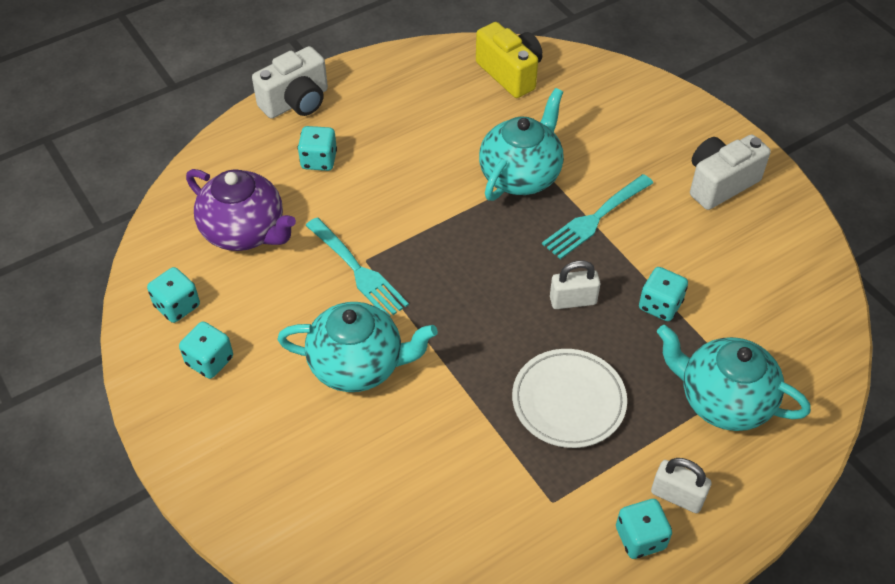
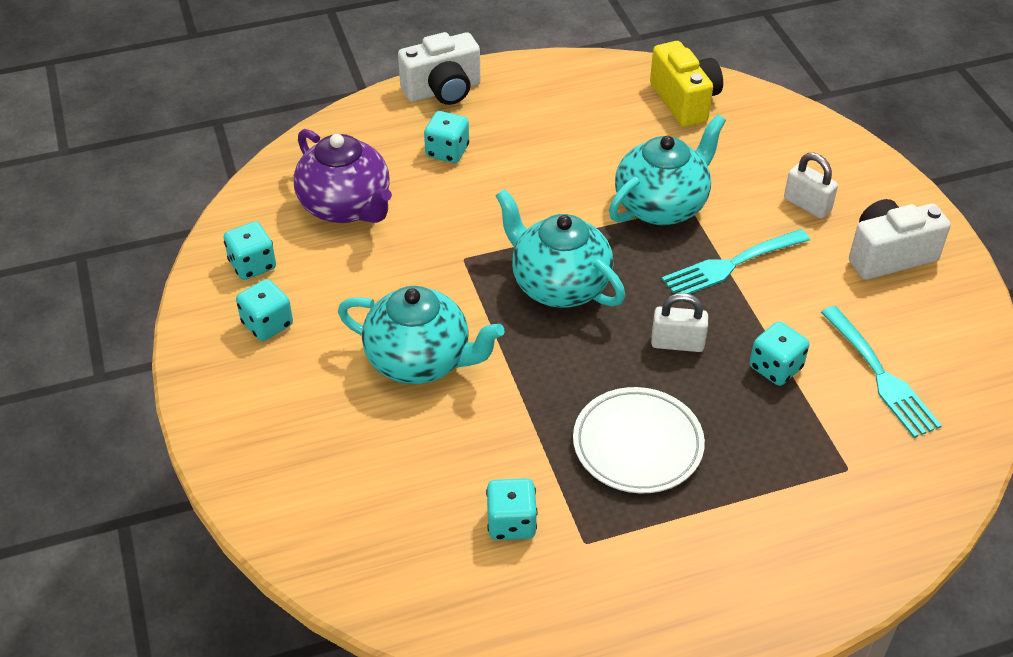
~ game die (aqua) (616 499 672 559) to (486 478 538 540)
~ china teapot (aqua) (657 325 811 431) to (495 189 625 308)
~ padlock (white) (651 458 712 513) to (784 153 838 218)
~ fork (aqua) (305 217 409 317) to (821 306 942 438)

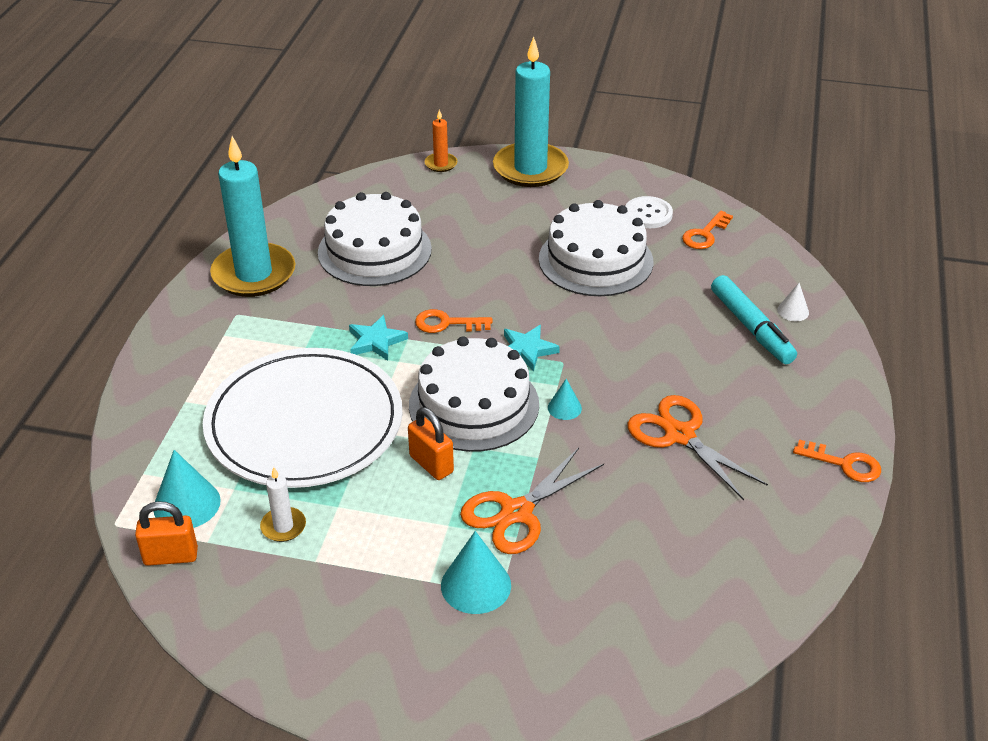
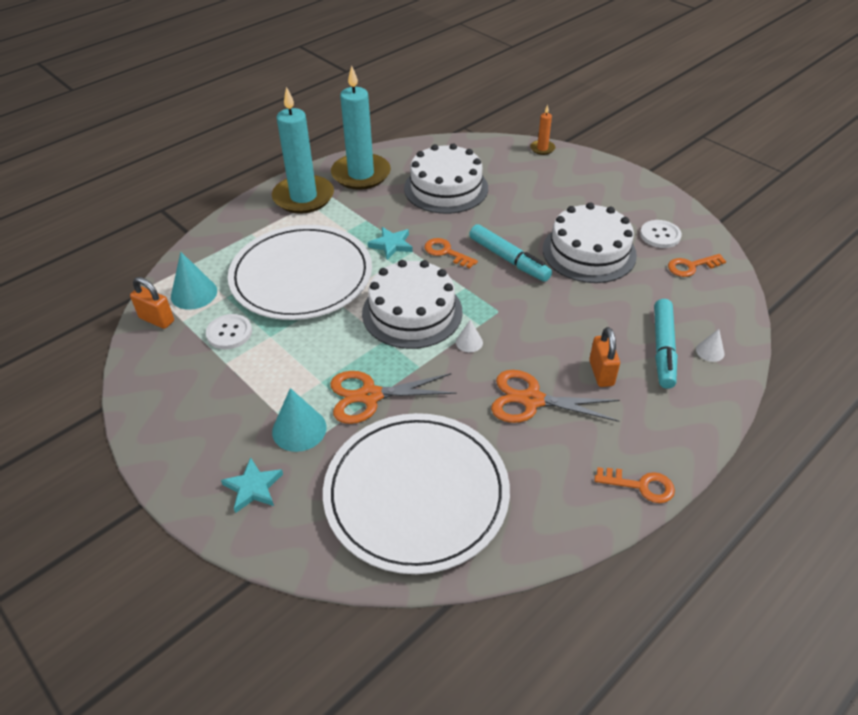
~ candle (white) (260 467 306 542) to sewing button (white) (206 314 252 349)
~ five-pointed star (aqua) (504 325 560 371) to (221 457 283 513)
~ candle (aqua) (493 37 569 187) to (272 87 334 214)
+ dinner plate (white) (323 413 510 574)
~ cone shape (aqua) (548 379 582 420) to cone shape (white) (456 320 483 352)
+ felt pen (aqua) (469 224 552 282)
~ pair of scissors (bright orange) (627 395 768 500) = (491 370 620 423) 75 degrees counterclockwise
~ padlock (bright orange) (408 407 454 480) to (589 327 620 387)
~ latchkey (bright orange) (793 440 881 482) = (594 467 675 503) 45 degrees counterclockwise

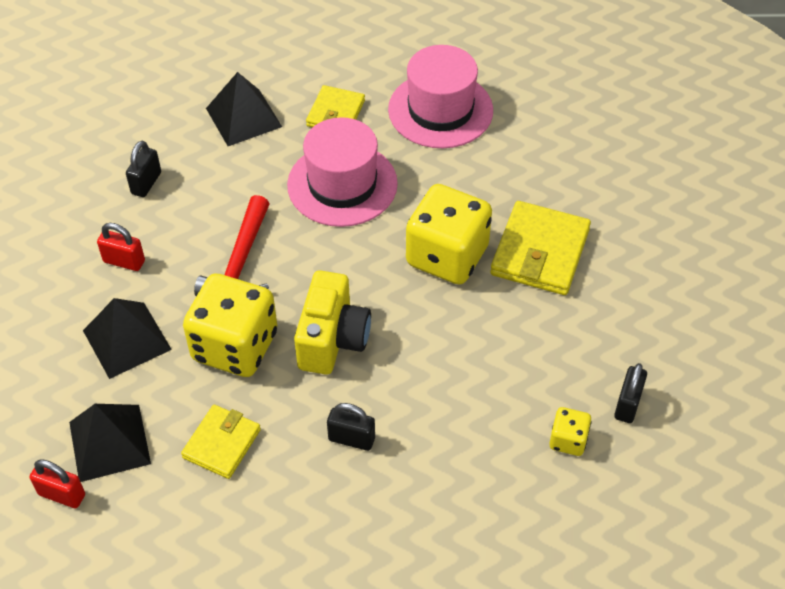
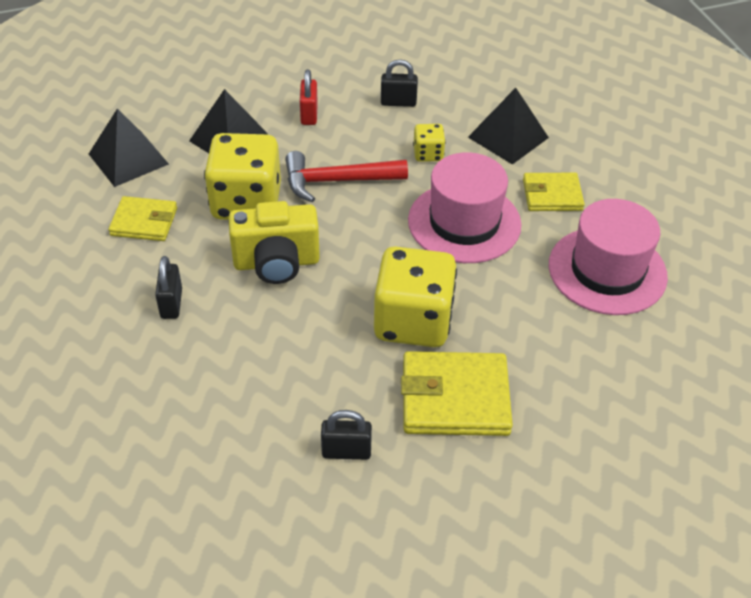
~ padlock (jet-black) (614 363 647 423) to (321 410 372 460)
~ game die (bright yellow) (549 407 592 456) to (413 124 446 162)
- padlock (crimson) (29 459 85 508)

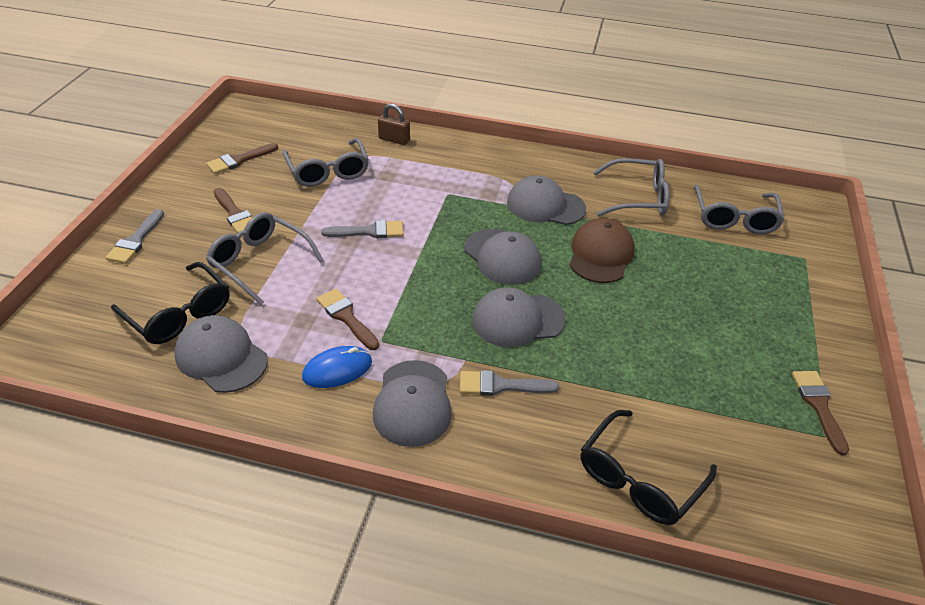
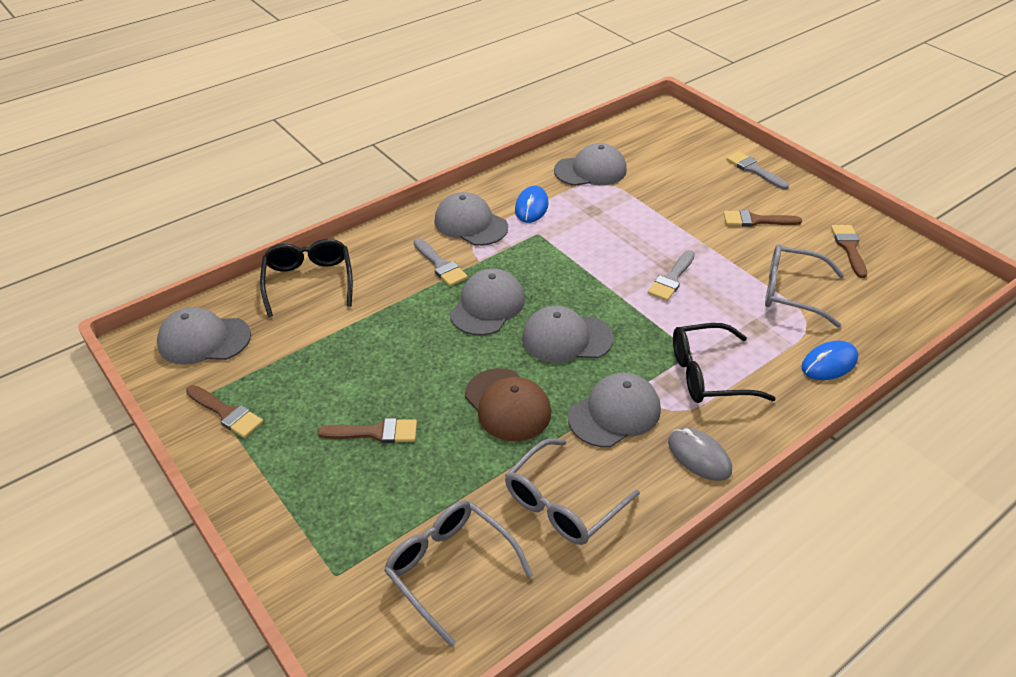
+ cap (ash-grey) (157 307 251 365)
~ paintbrush (russet) (317 289 379 350) to (318 418 417 443)
~ paintbrush (ash-grey) (460 370 559 396) = (414 238 468 286) 105 degrees clockwise
+ PC mouse (ash-grey) (668 428 732 481)
~ spectacles (jet-black) (111 262 230 344) to (673 323 776 403)
~ padlock (russet) (378 103 410 145) to PC mouse (blue) (801 340 859 380)
- spectacles (ash-grey) (206 212 324 305)

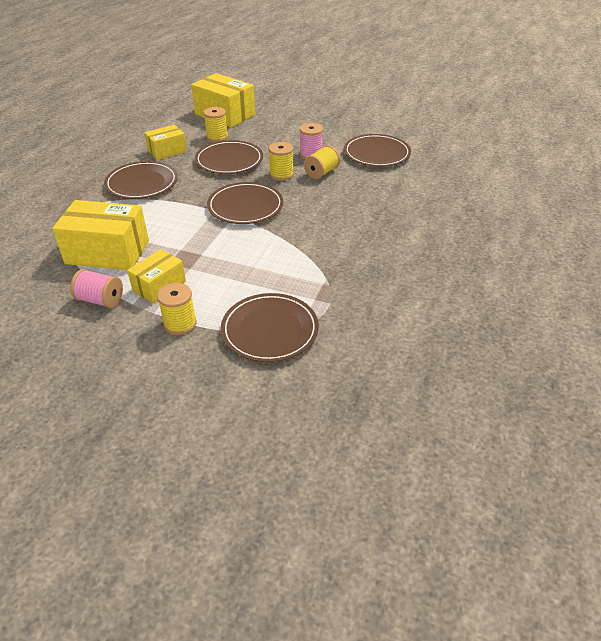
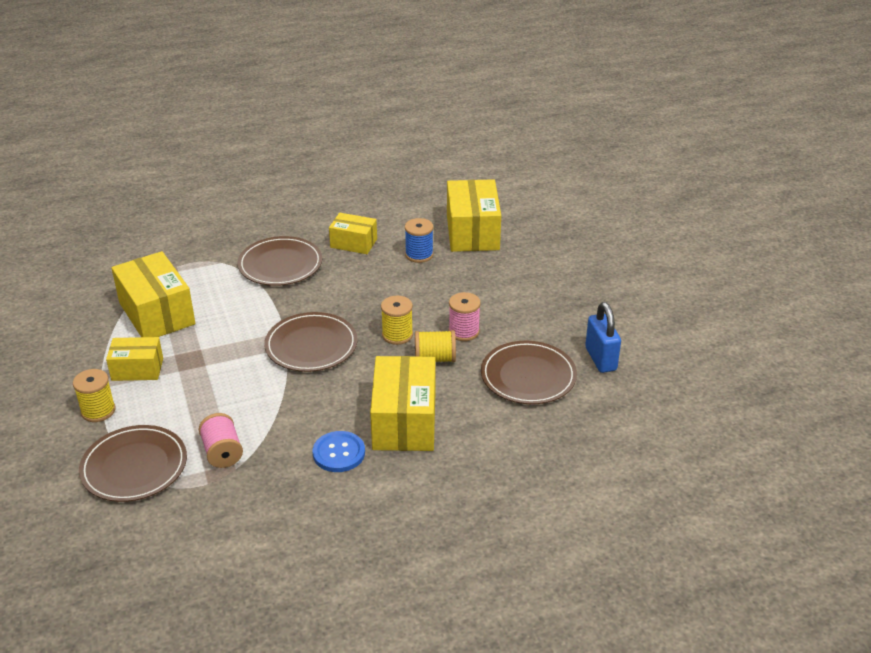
~ spool (pink) (70 269 123 308) to (199 413 243 468)
+ sewing button (blue) (312 431 365 472)
+ box (bright yellow) (370 356 435 451)
~ spool (bright yellow) (203 107 228 142) to spool (blue) (405 218 433 263)
+ padlock (blue) (585 302 621 373)
- dinner plate (russet) (195 140 263 174)

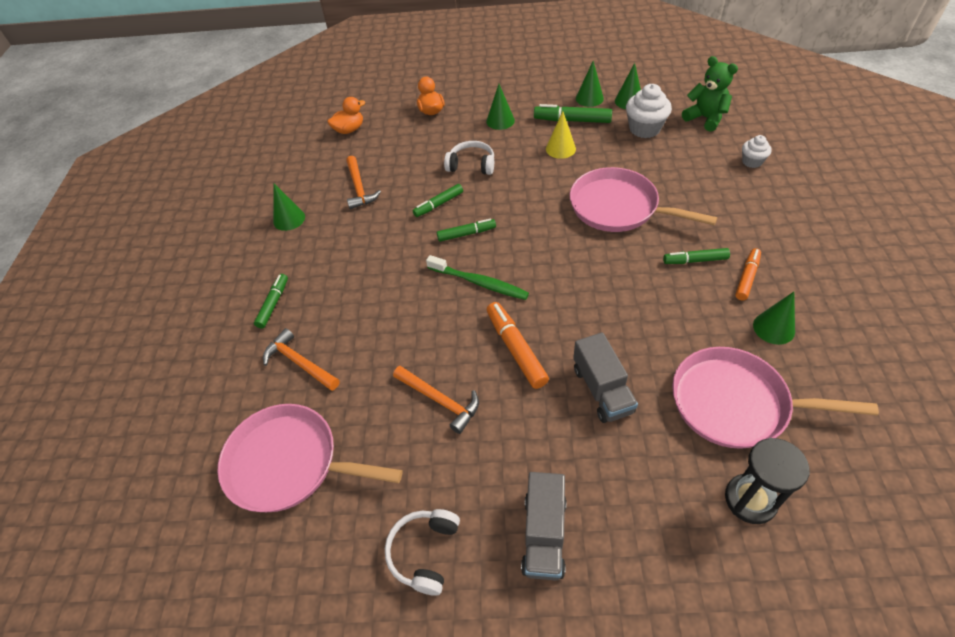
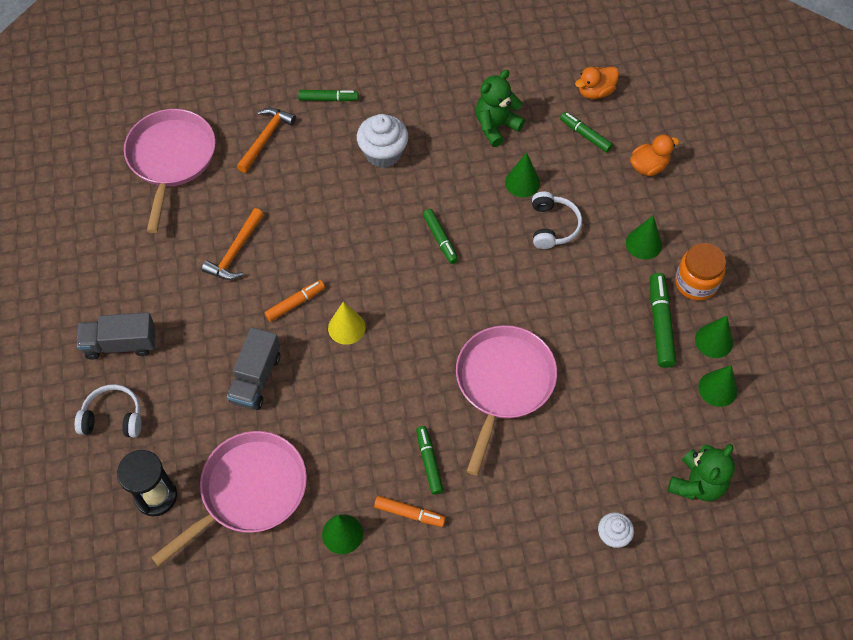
~ over-ear headphones (white) (385 509 460 596) to (75 384 142 438)
~ frying pan (pink) (672 347 879 449) = (151 431 307 566) 45 degrees clockwise
~ truck (ash-grey) (573 332 638 423) = (227 327 280 410) 45 degrees counterclockwise
~ felt pen (bright orange) (487 302 549 389) = (264 280 325 322) x0.67
~ cone shape (bright yellow) (546 111 576 159) to (328 302 366 345)
~ fairy cake (white) (626 84 672 138) to (357 114 408 168)
~ hammer (bright orange) (346 156 381 209) to stuffed bear (emerald) (476 70 525 147)
~ cone shape (emerald) (273 183 305 231) to (505 152 540 197)
~ felt pen (emerald) (413 184 463 217) to (560 112 613 152)
~ rubber duck (bright orange) (327 97 365 134) = (575 67 619 99) 105 degrees clockwise
+ jar (bright orange) (675 243 726 300)
- toothbrush (emerald) (426 255 529 300)

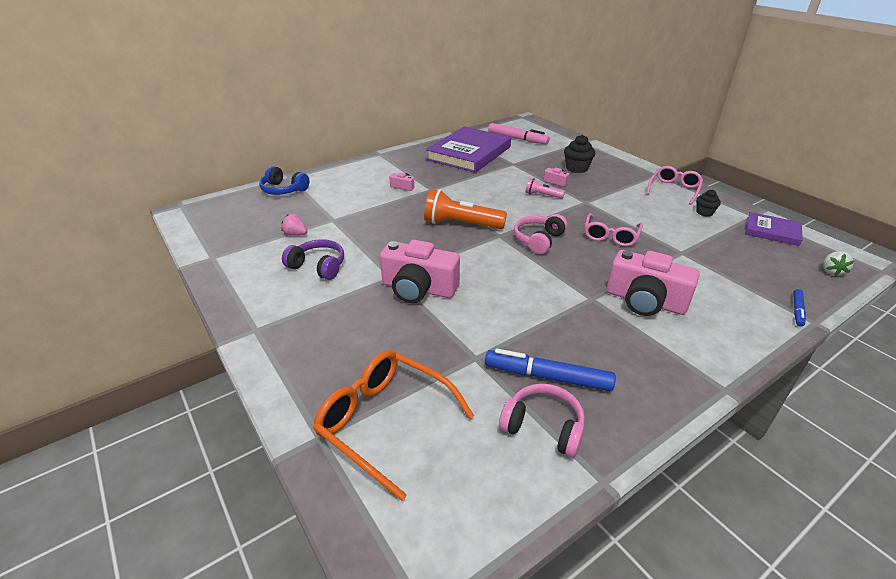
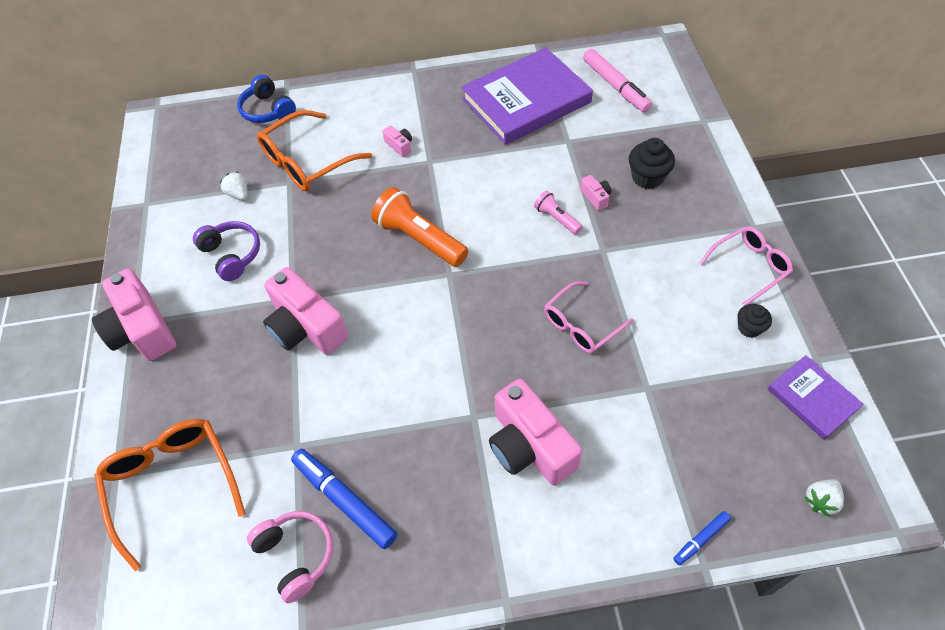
+ camera (pink) (92 268 176 361)
~ toy strawberry (pink) (282 214 307 236) to toy strawberry (white) (220 171 248 200)
+ spectacles (bright orange) (257 110 372 191)
- over-ear headphones (pink) (514 214 567 254)

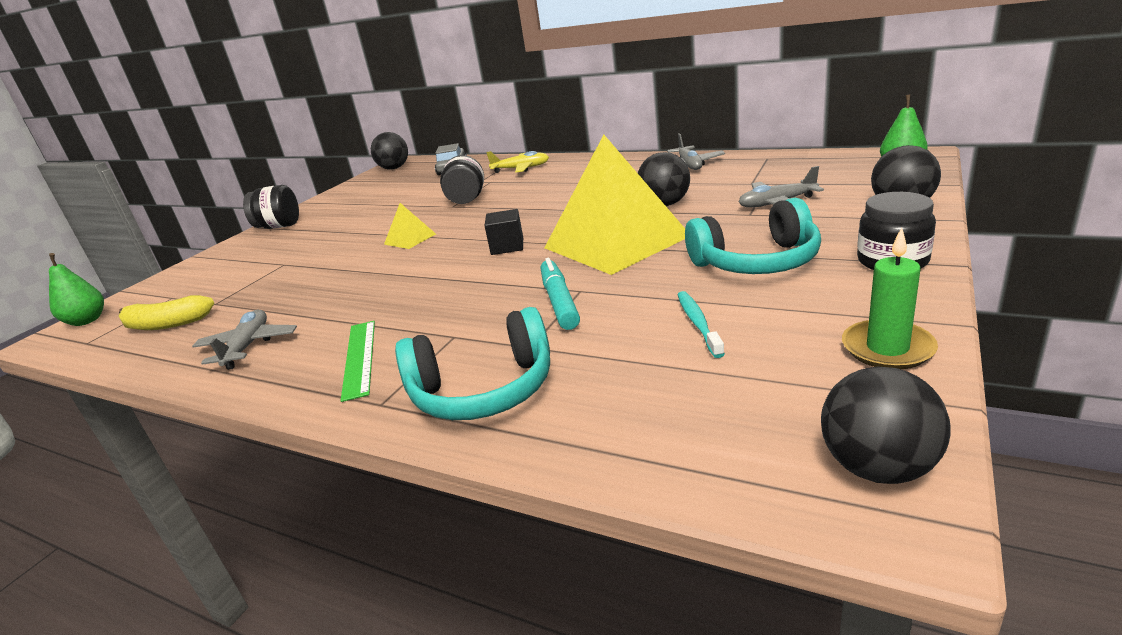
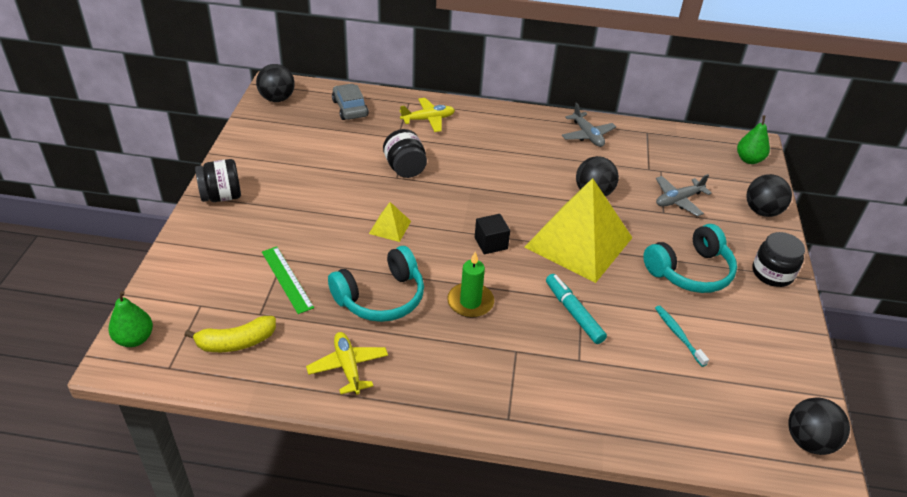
~ measuring stick (emerald) (341 321 375 402) to (262 246 314 314)
~ aeroplane (ash-grey) (192 310 297 370) to aeroplane (bright yellow) (306 332 388 394)
~ over-ear headphones (aqua) (395 307 550 420) to (328 246 424 322)
~ candle (emerald) (842 227 938 369) to (447 251 494 318)

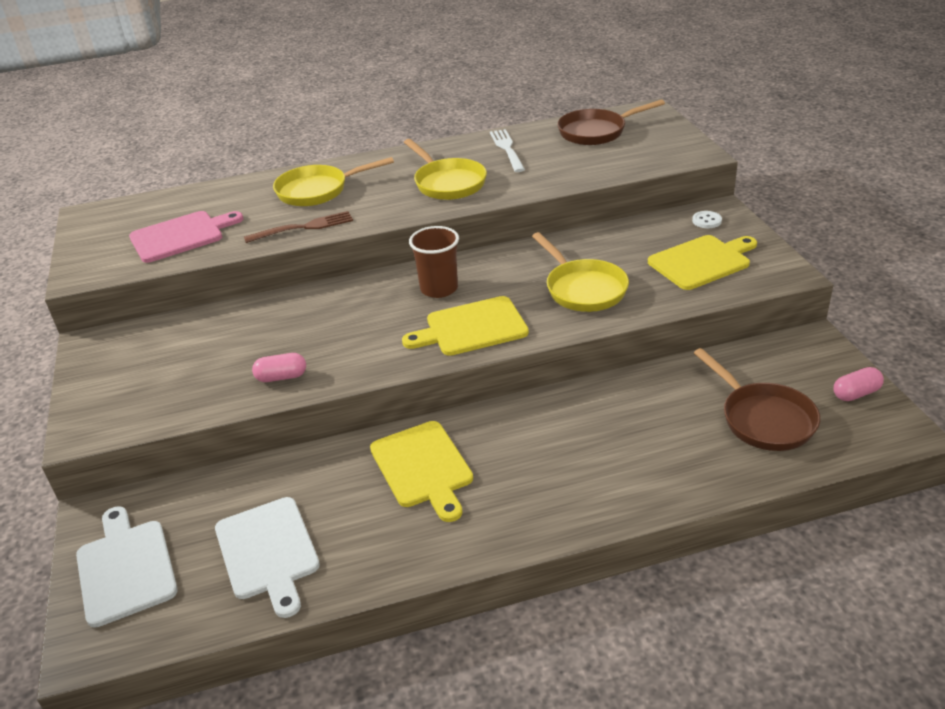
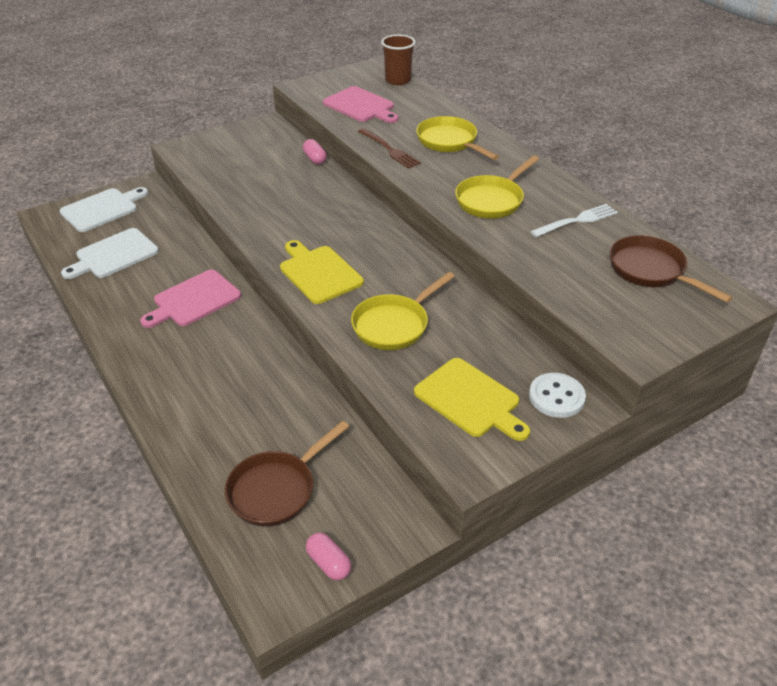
~ bread board (bright yellow) (370 421 473 522) to bread board (pink) (140 270 241 328)
~ capsule (pink) (252 353 306 382) to (303 139 327 164)
~ cup (russet) (409 226 459 298) to (381 35 415 85)
~ sewing button (white) (692 211 722 228) = (529 373 586 418) x1.71

